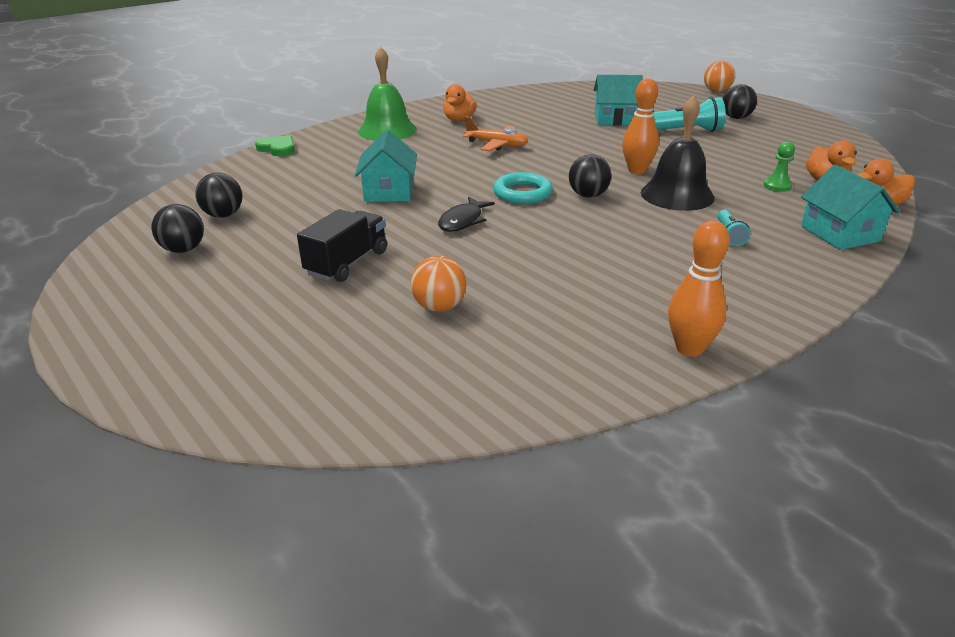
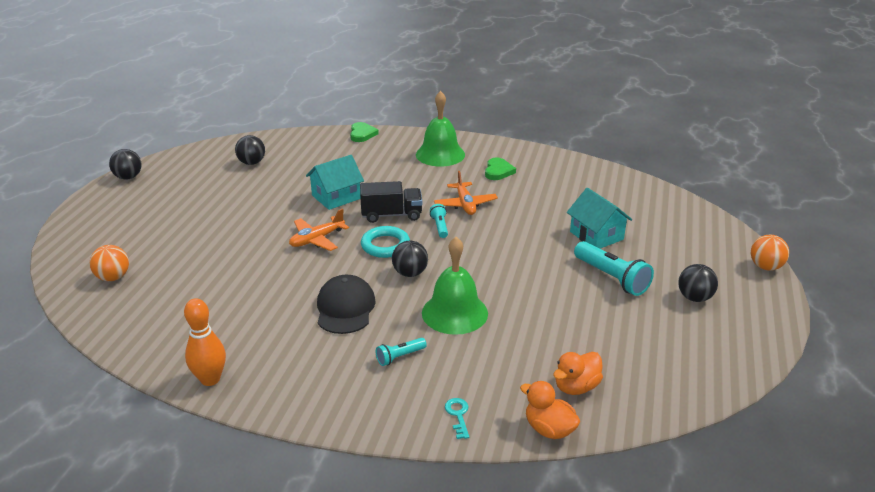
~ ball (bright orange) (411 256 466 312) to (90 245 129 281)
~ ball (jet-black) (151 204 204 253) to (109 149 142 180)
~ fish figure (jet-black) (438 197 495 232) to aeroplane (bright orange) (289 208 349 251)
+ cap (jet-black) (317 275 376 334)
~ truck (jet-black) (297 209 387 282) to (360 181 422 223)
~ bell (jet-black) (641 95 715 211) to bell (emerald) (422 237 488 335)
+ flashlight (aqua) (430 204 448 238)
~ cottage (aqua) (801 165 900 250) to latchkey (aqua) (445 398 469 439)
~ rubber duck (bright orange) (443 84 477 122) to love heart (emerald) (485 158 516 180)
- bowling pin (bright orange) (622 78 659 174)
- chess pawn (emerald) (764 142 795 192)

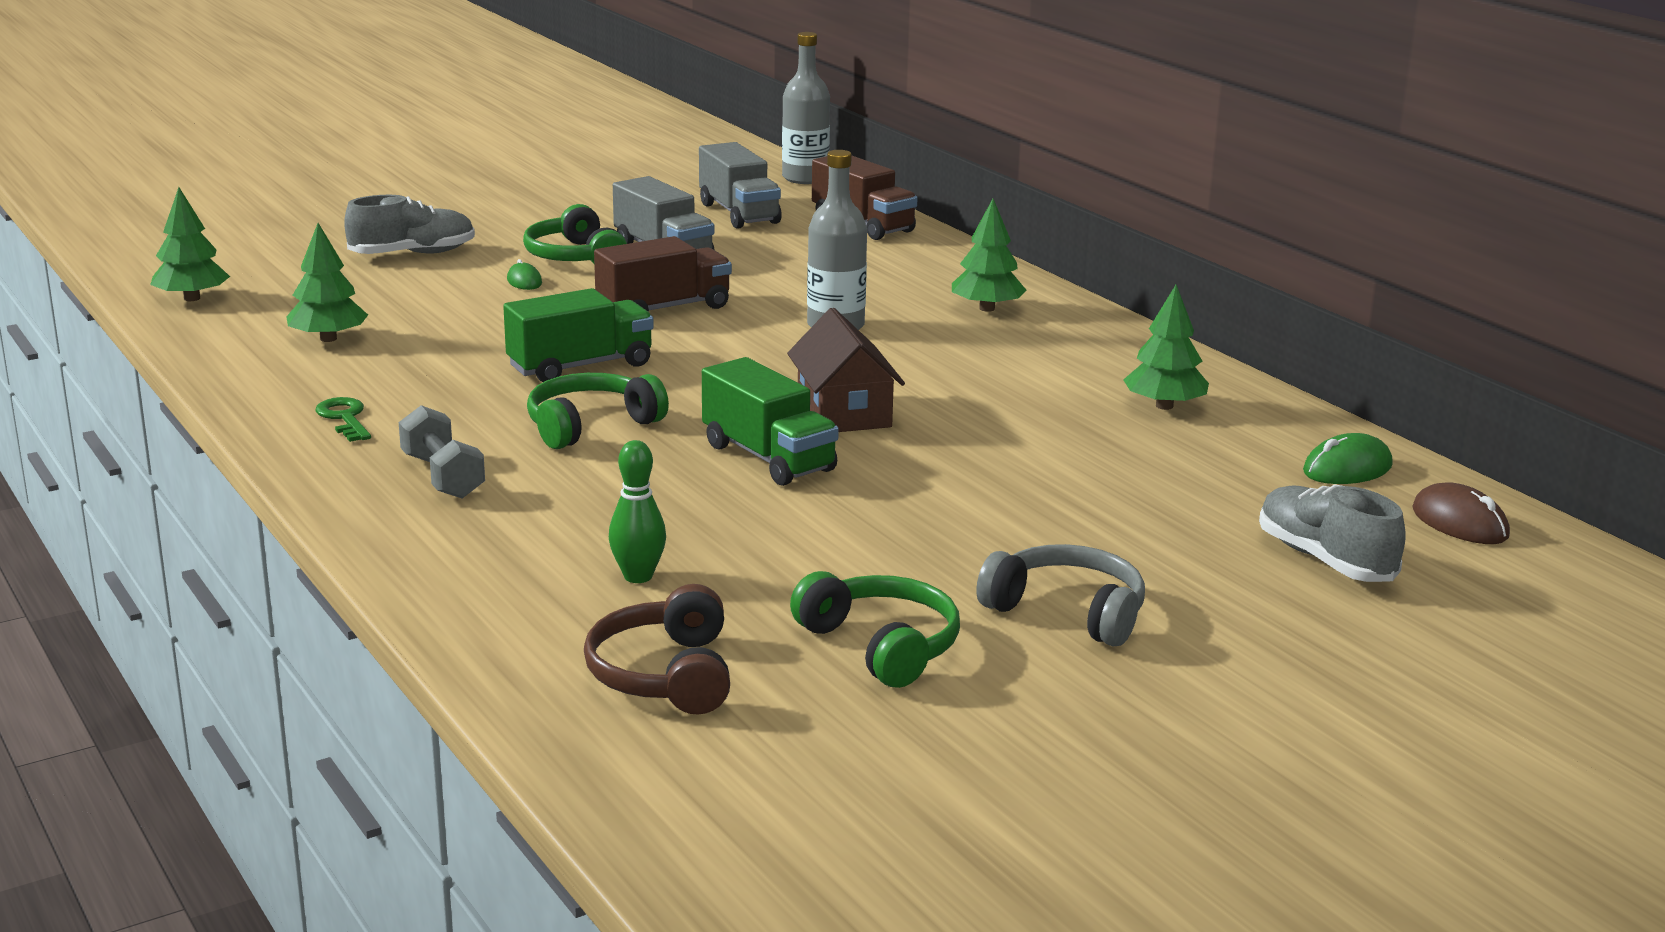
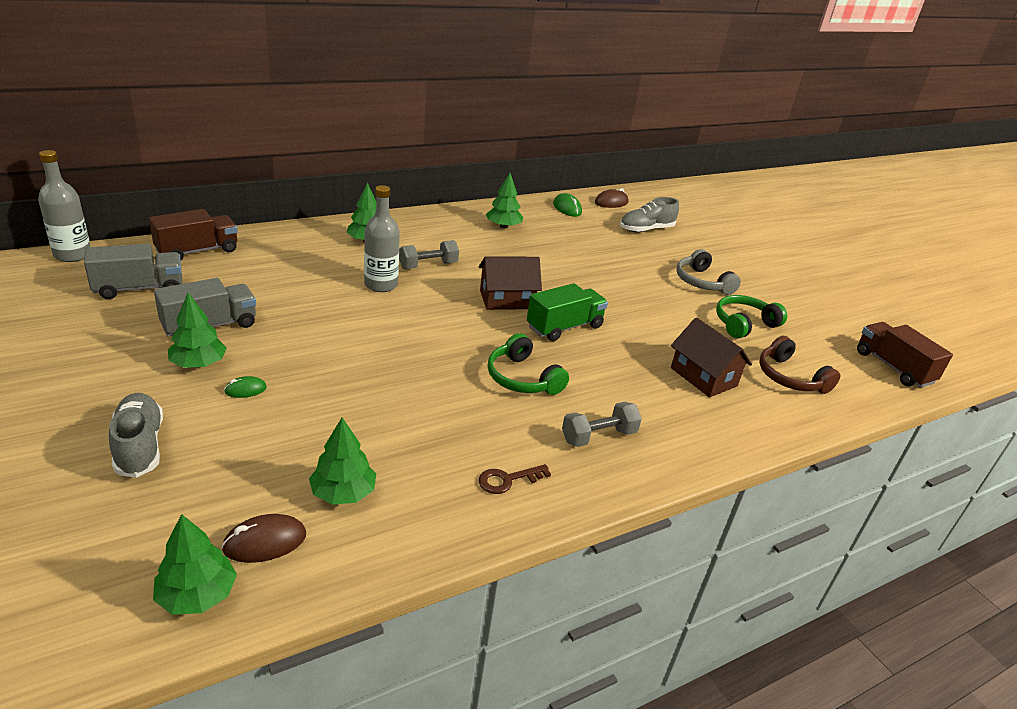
~ over-ear headphones (emerald) (523 204 627 263) to fir tree (emerald) (168 293 227 368)
+ PC mouse (russet) (221 514 306 563)
+ free weight (ash-grey) (399 240 459 269)
~ latchkey (emerald) (315 397 371 442) to latchkey (russet) (478 464 551 494)
~ bowling pin (emerald) (609 440 666 583) to cottage (russet) (671 317 752 397)
~ over-ear headphones (ash-grey) (976 544 1145 647) = (676 249 741 295) 60 degrees counterclockwise
~ over-ear headphones (russet) (584 584 730 715) = (759 336 840 394) 60 degrees clockwise
~ truck (russet) (594 236 732 312) to (857 322 953 388)
- truck (emerald) (503 288 654 382)

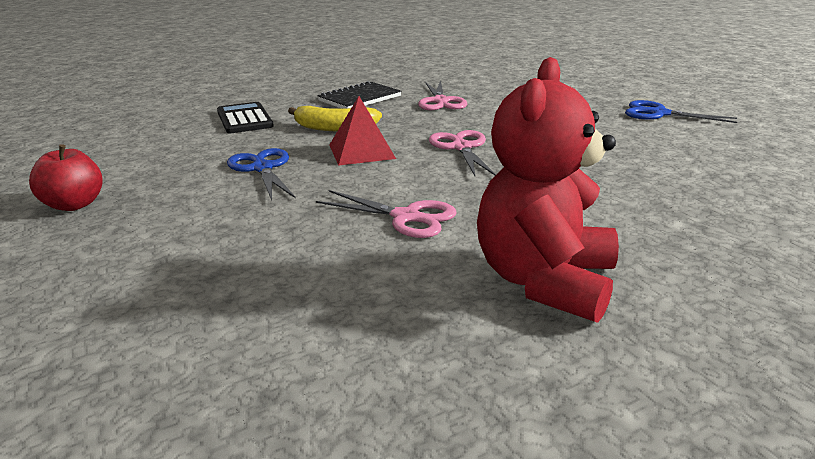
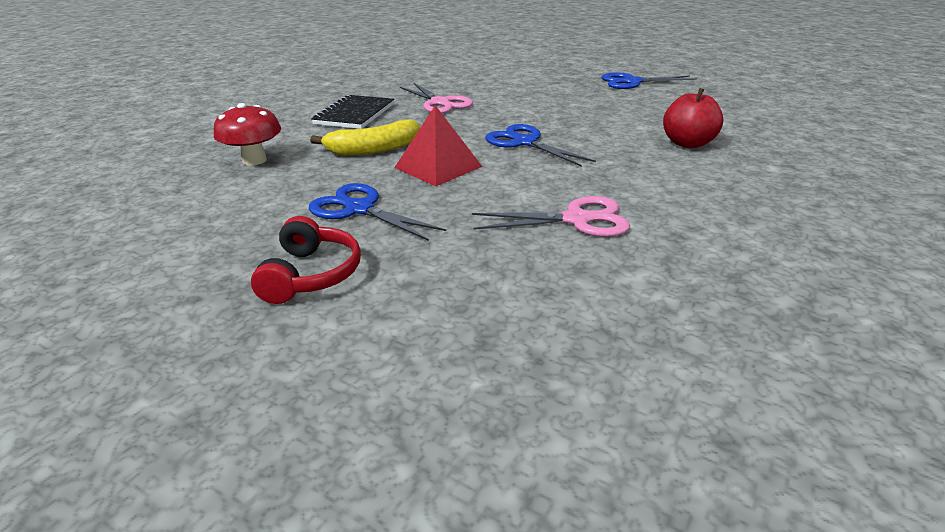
~ adding machine (jet-black) (217 102 274 133) to toadstool (crimson) (214 103 281 165)
+ over-ear headphones (crimson) (251 216 361 304)
~ pair of scissors (pink) (429 130 496 176) to pair of scissors (blue) (485 124 596 167)
~ apple fruit (crimson) (29 144 103 211) to (663 88 723 148)
- stuffed bear (crimson) (477 57 619 323)

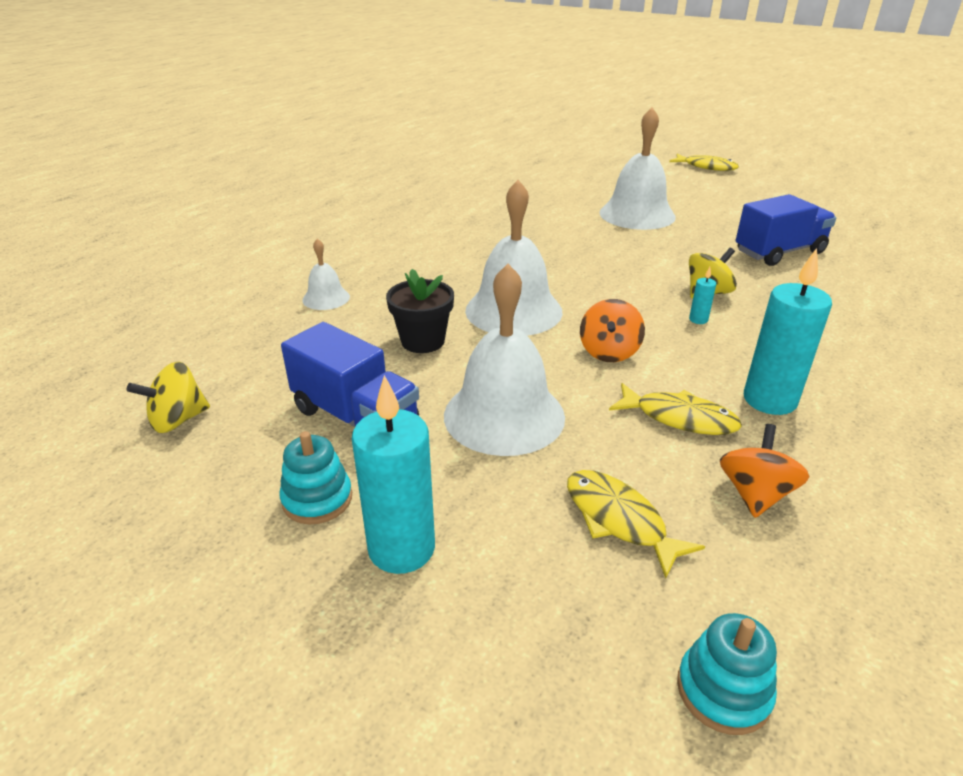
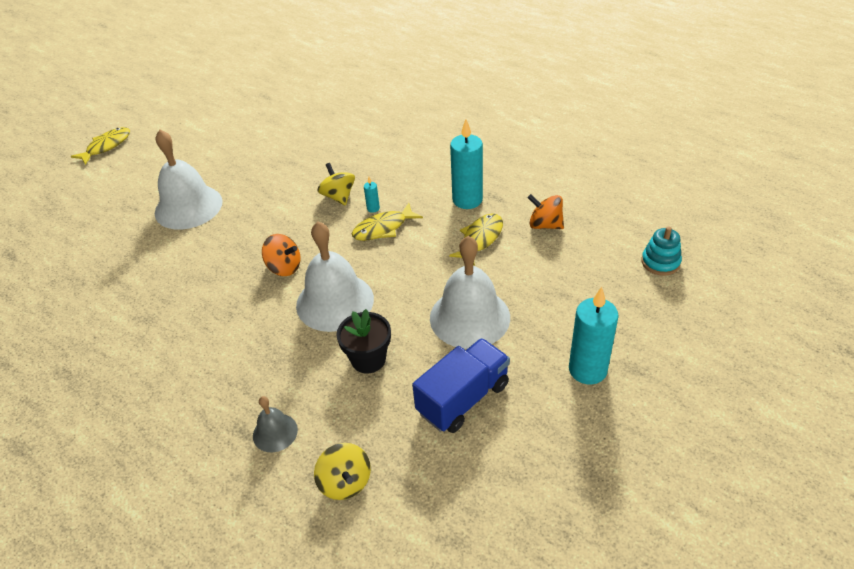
~ bell (white) (302 238 350 310) to bell (ash-grey) (253 396 298 452)
~ toy top (bright orange) (580 299 645 362) to (262 234 301 276)
~ toy top (bright yellow) (127 361 210 433) to (314 443 371 500)
~ fish figure (bright yellow) (567 470 705 579) to (352 203 423 241)
- stacking rings (aqua) (279 431 352 525)
- truck (blue) (736 194 836 266)

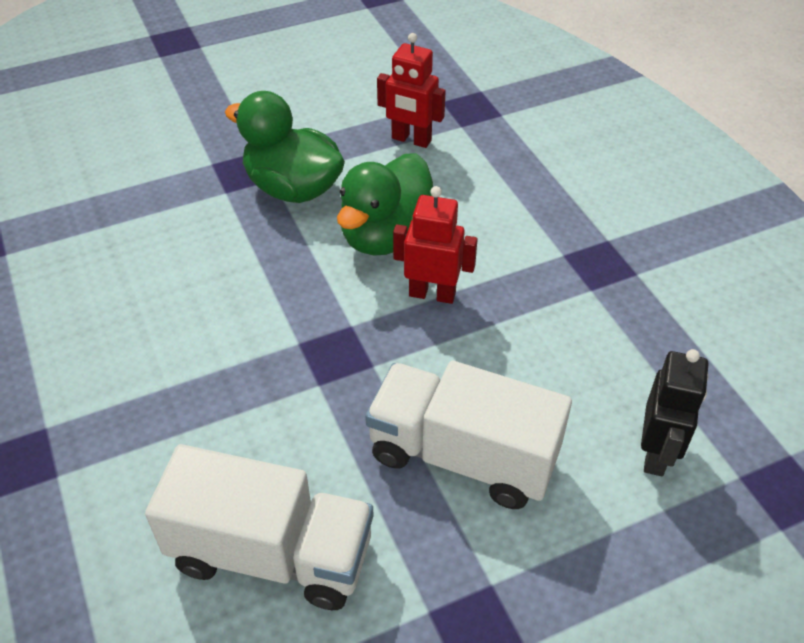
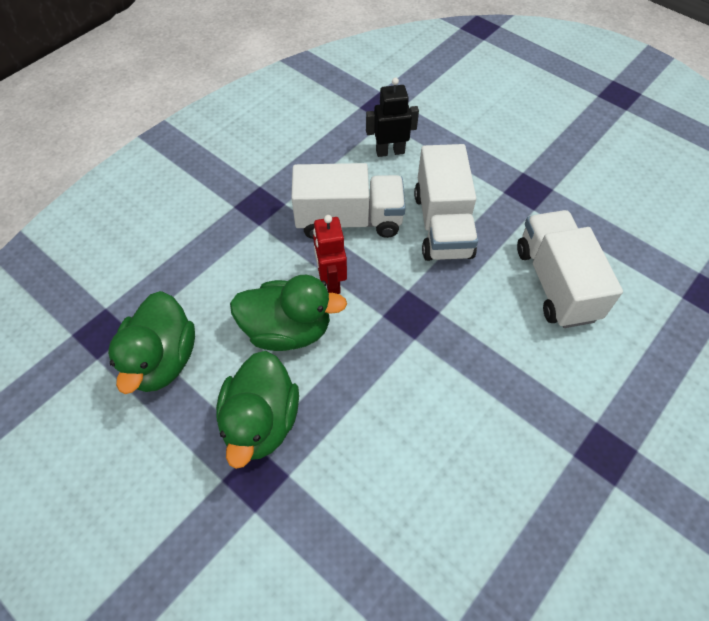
~ robot figure (crimson) (377 33 446 148) to rubber duck (emerald) (108 291 195 394)
+ truck (white) (291 163 406 239)

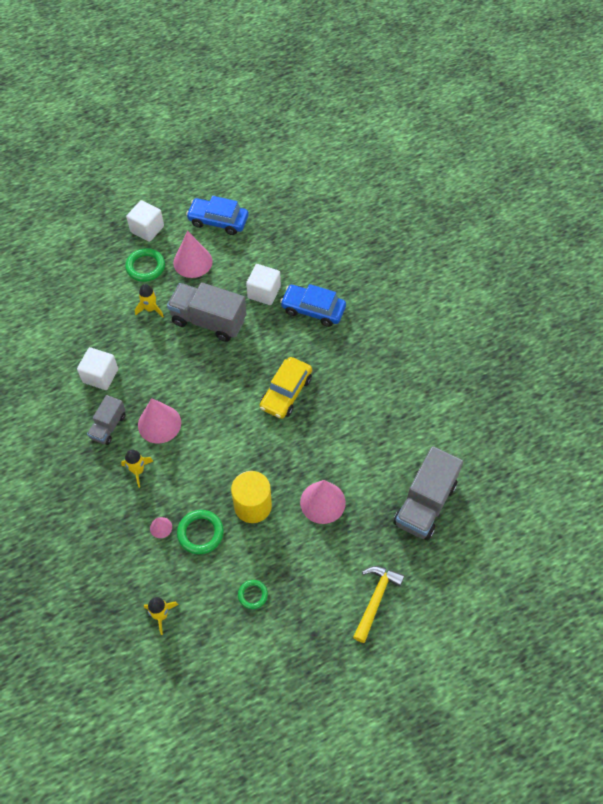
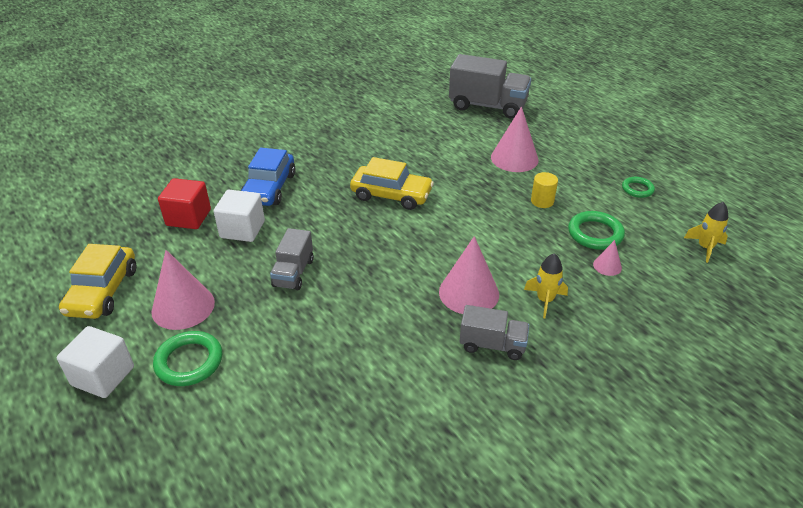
~ car (blue) (186 196 249 235) to car (bright yellow) (59 244 136 319)
+ block (crimson) (158 178 211 229)
~ truck (ash-grey) (167 282 246 342) = (270 228 314 290) x0.56
~ solid cylinder (bright yellow) (231 471 272 523) = (531 172 558 208) x0.54
- block (white) (77 347 118 390)
- rocket (bright yellow) (135 284 164 317)
- hammer (bright yellow) (353 566 405 643)

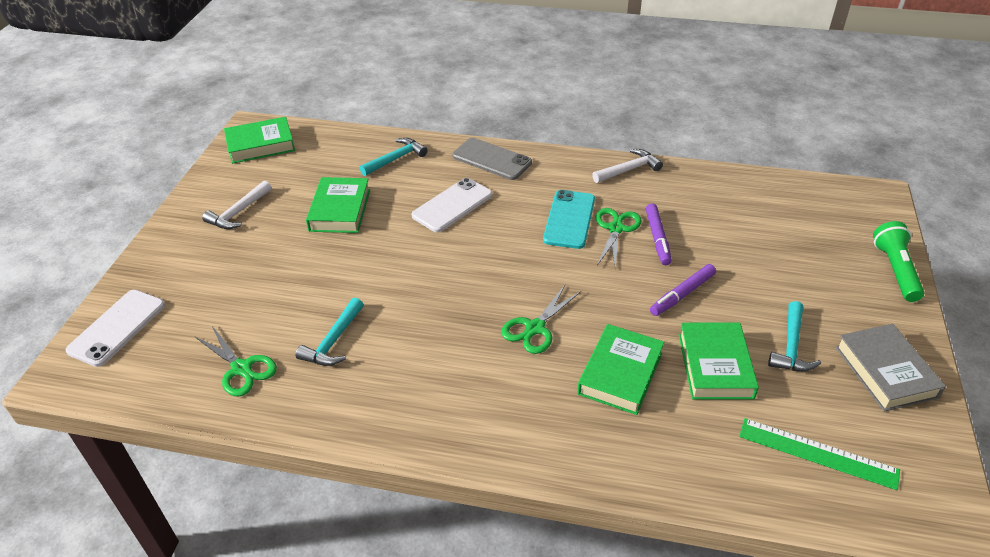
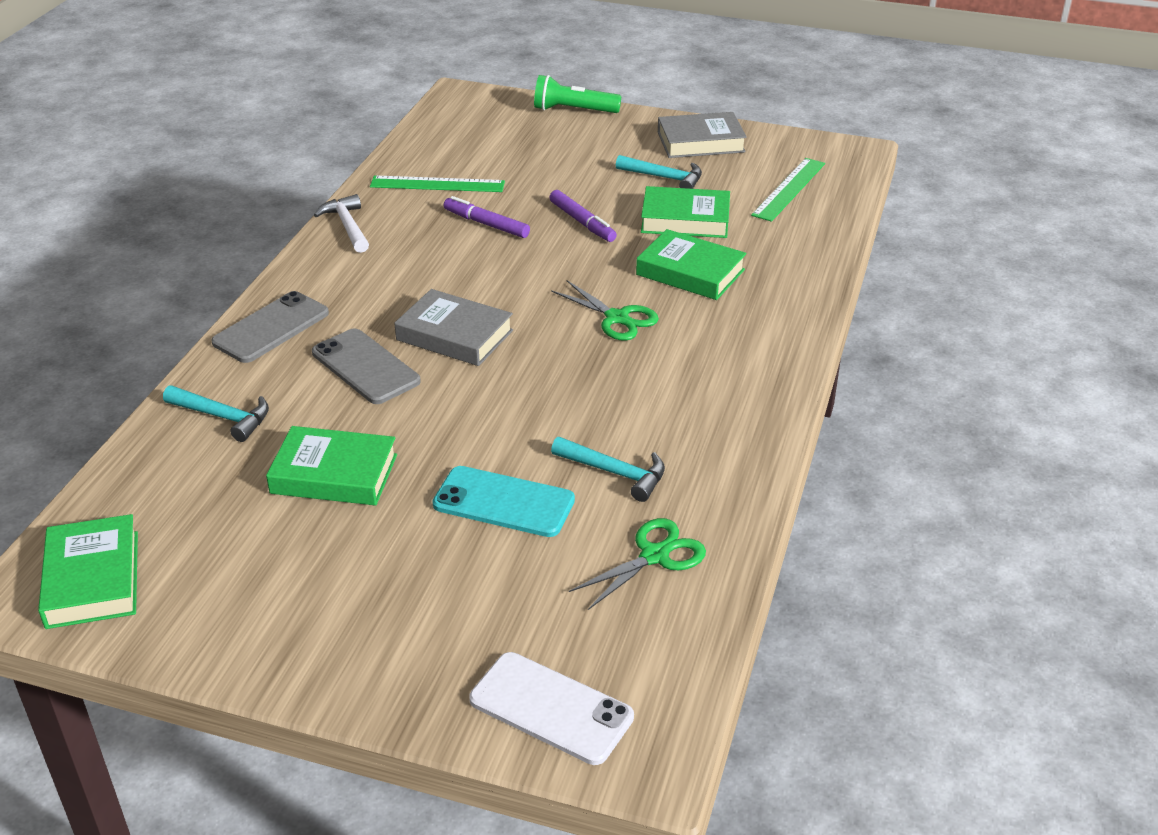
~ hammer (aqua) (360 138 428 176) = (163 386 269 442) 150 degrees clockwise
~ smartphone (white) (411 178 492 232) to smartphone (ash-grey) (312 328 421 404)
+ measuring stick (emerald) (370 176 505 192)
+ book (ash-grey) (395 289 513 366)
~ smartphone (aqua) (543 190 595 249) to (432 466 575 537)
~ felt pen (violet) (646 203 672 265) = (444 196 530 238) 150 degrees counterclockwise
- hammer (white) (202 180 272 229)
- pair of scissors (emerald) (596 208 642 268)

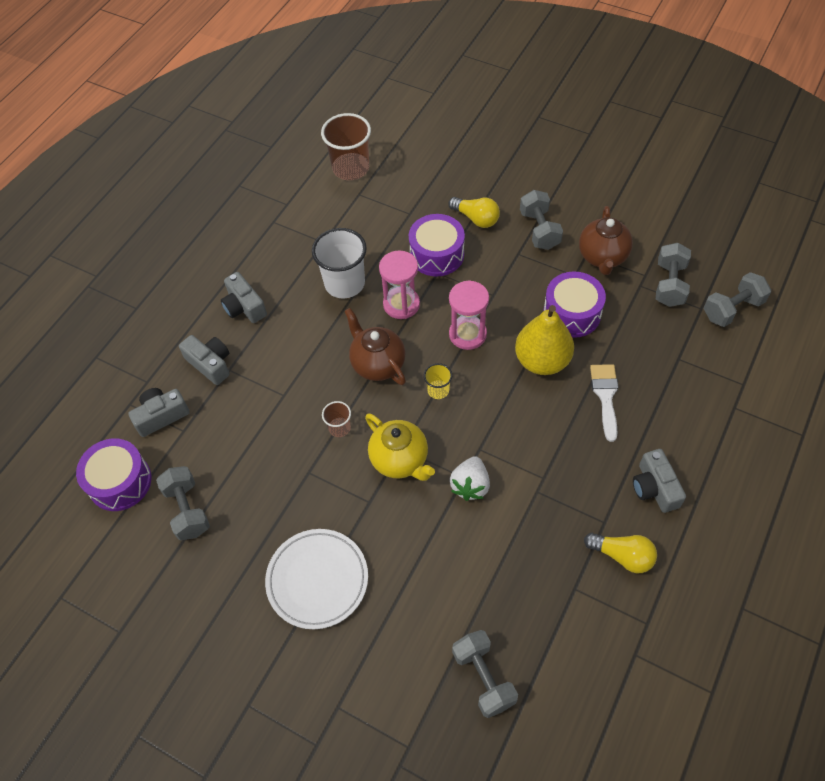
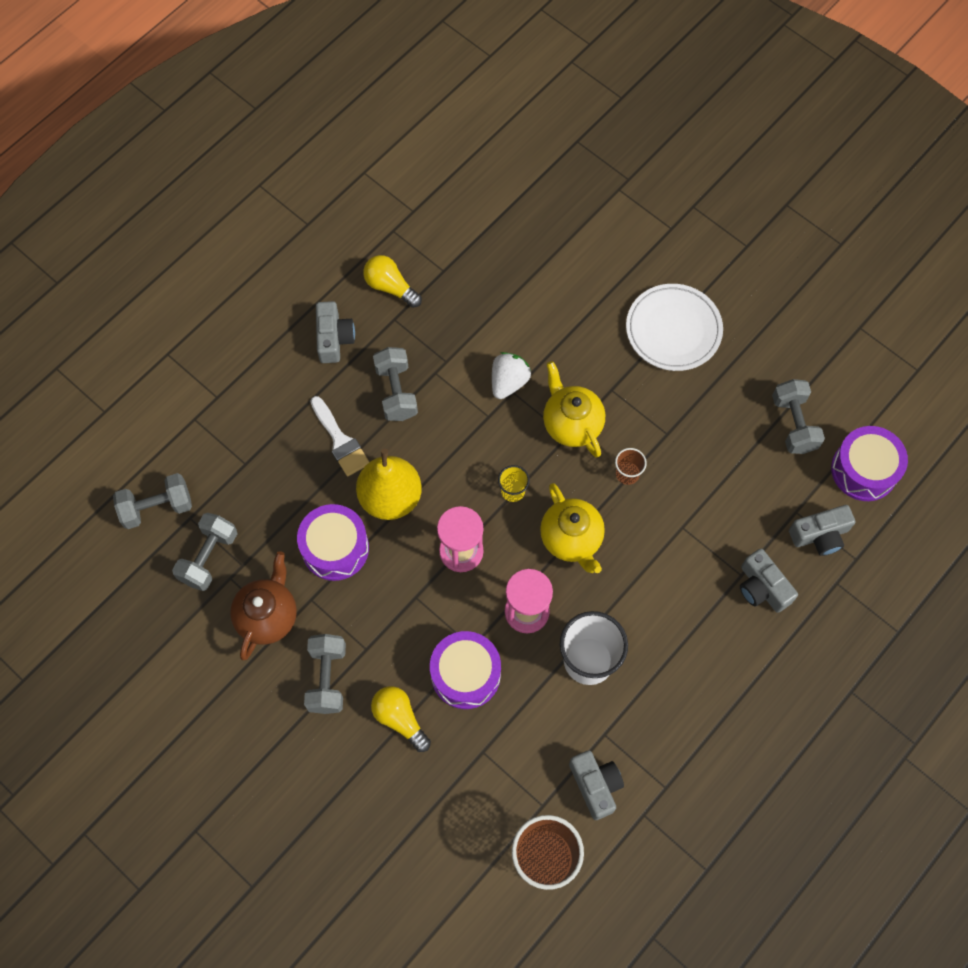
~ paintbrush (white) (590 364 618 442) = (310 396 369 476) 45 degrees counterclockwise
~ free weight (ash-grey) (452 630 518 718) to (373 347 418 421)
~ china teapot (russet) (345 308 406 385) to china teapot (bright yellow) (540 483 605 573)
~ camera (ash-grey) (221 272 267 323) to (569 750 624 820)

